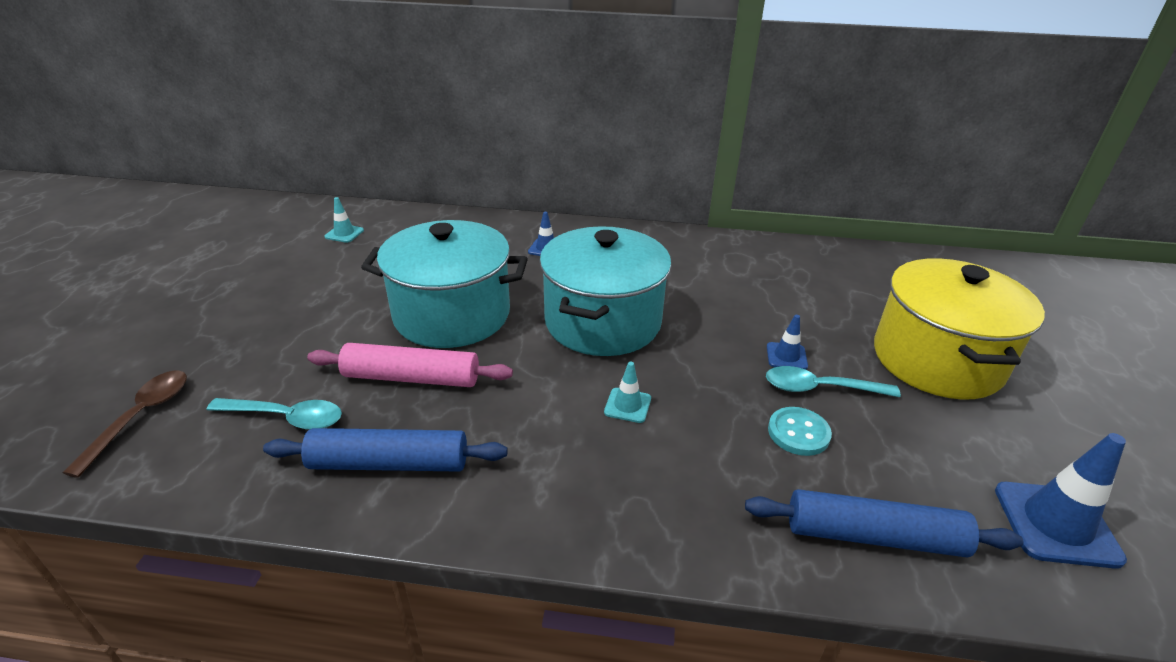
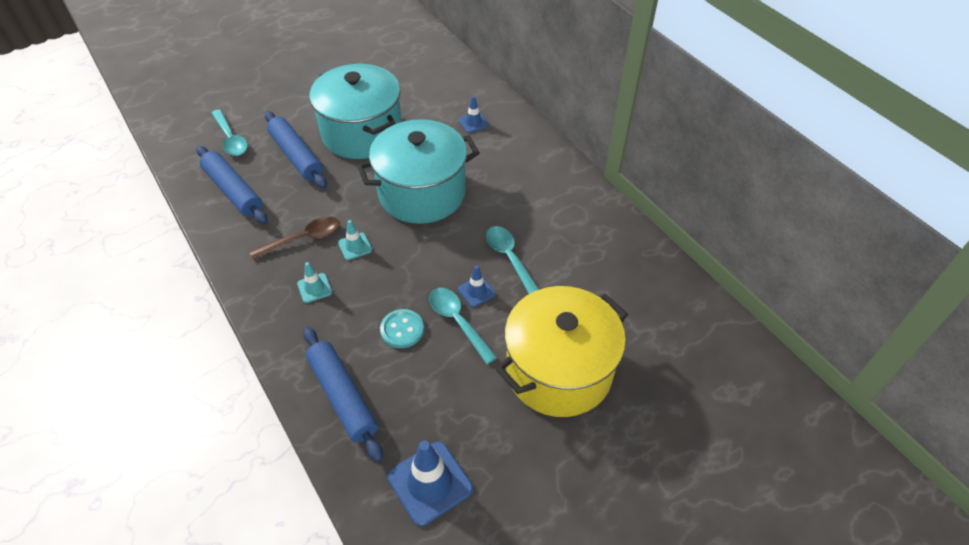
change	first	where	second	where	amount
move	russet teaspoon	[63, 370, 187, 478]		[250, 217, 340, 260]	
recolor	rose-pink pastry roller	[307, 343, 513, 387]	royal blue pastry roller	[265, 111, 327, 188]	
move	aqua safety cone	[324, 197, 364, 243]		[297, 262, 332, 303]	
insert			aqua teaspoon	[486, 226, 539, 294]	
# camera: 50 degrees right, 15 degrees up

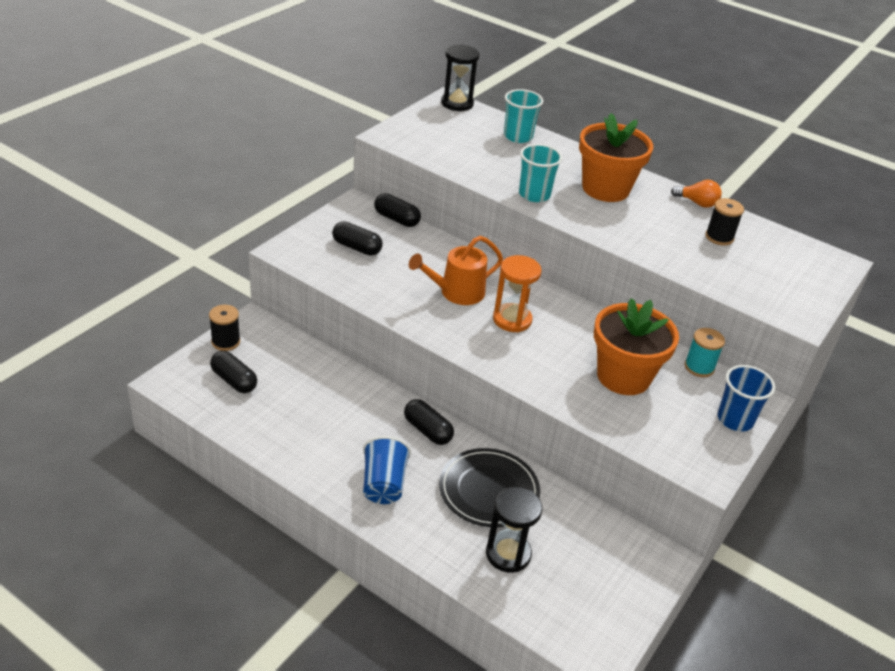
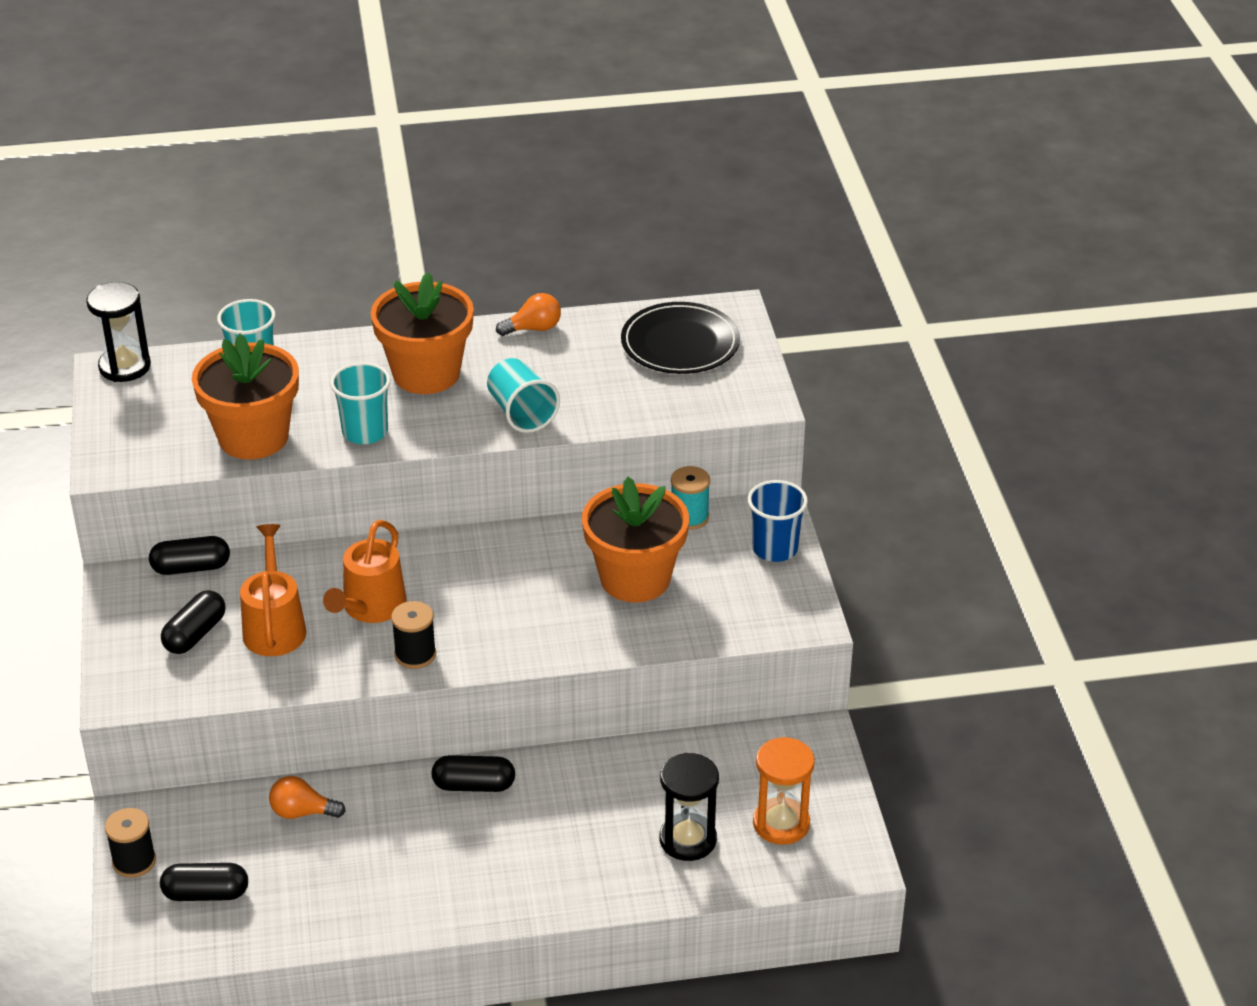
change	first	where	second	where	amount
rotate	black capsule	[332, 221, 383, 256]		[161, 590, 226, 654]	45 degrees counterclockwise
insert			orange-coloured potted plant	[192, 334, 299, 459]	
insert			orange-coloured sprinkling can	[240, 524, 306, 656]	
insert			orange-coloured light bulb	[269, 776, 346, 819]	
move	black spool	[705, 198, 744, 246]		[391, 601, 436, 669]	
insert			aqua beaker	[487, 358, 560, 433]	
move	black plate	[439, 448, 540, 527]		[621, 302, 740, 374]	
move	orange-coloured sandglass	[493, 255, 542, 332]		[753, 737, 815, 845]	
delete	royal blue beaker	[363, 436, 411, 504]			
# camera: 40 degrees left, 0 degrees up

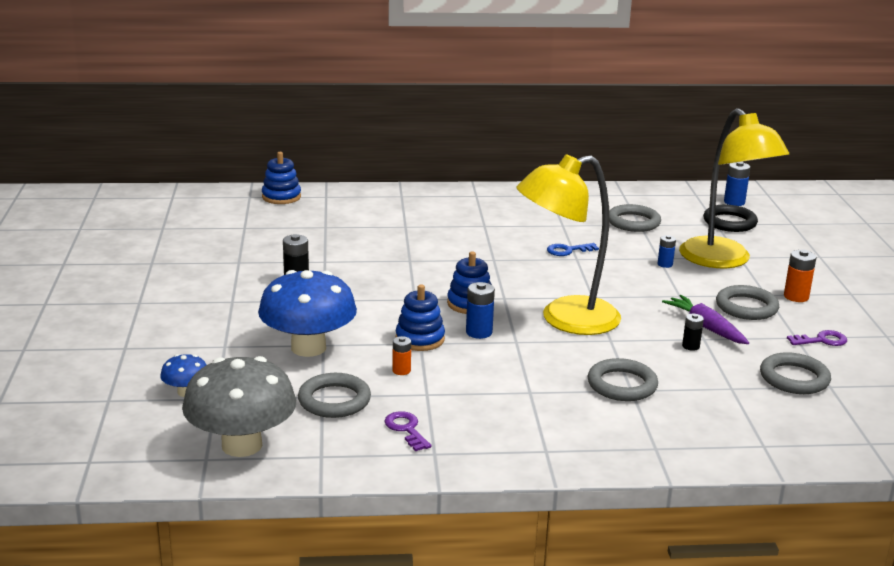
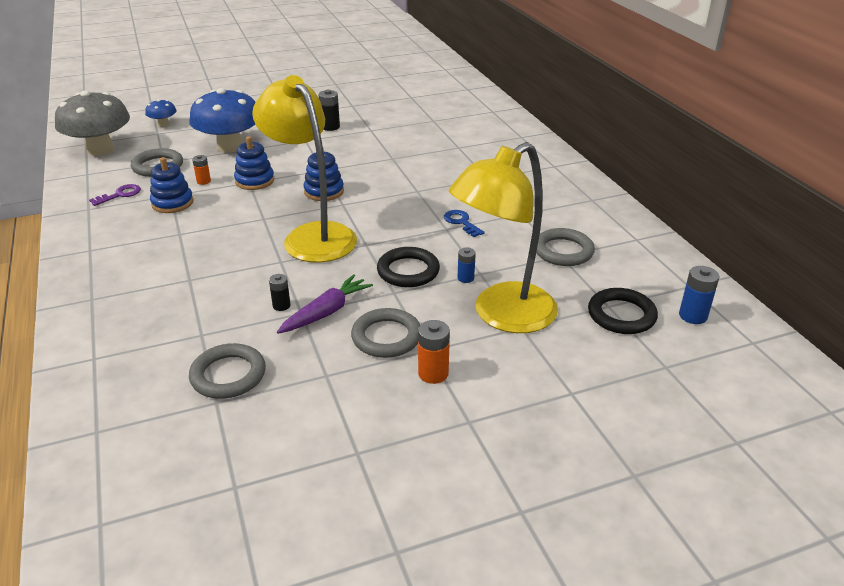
change	first	where	second	where	amount
move	royal blue ring stacker	[262, 152, 301, 204]		[150, 157, 193, 213]	
insert			black hoop	[377, 247, 440, 287]	
delete	royal blue power cell	[466, 282, 495, 339]			
delete	grey hoop	[588, 358, 658, 401]			
delete	royal purple latchkey	[787, 330, 847, 346]			
# camera: 75 degrees right, 10 degrees up

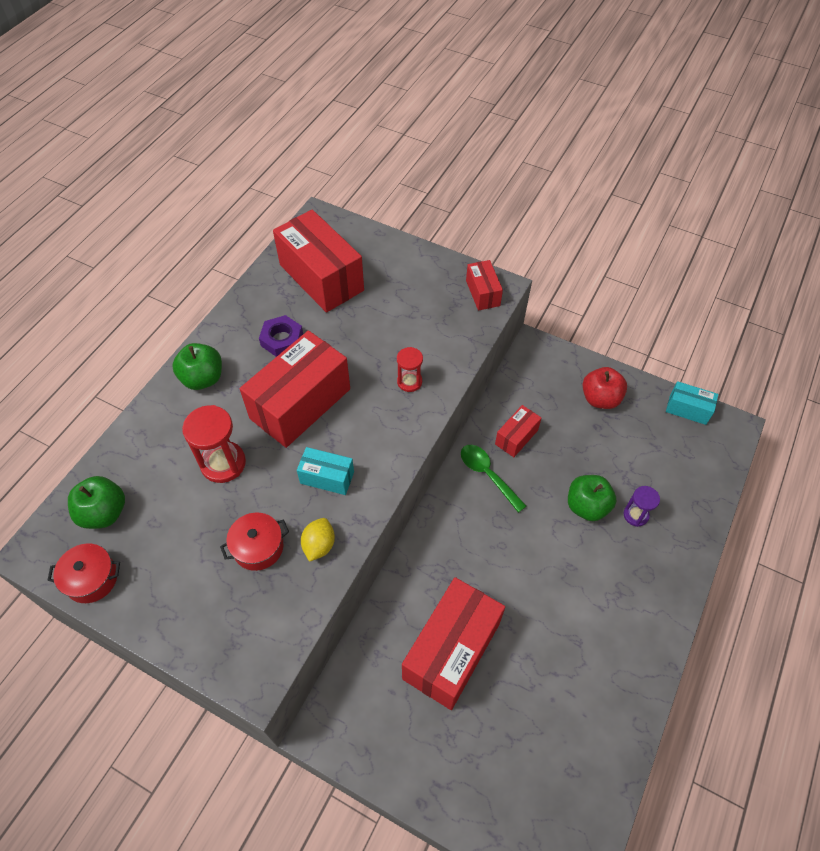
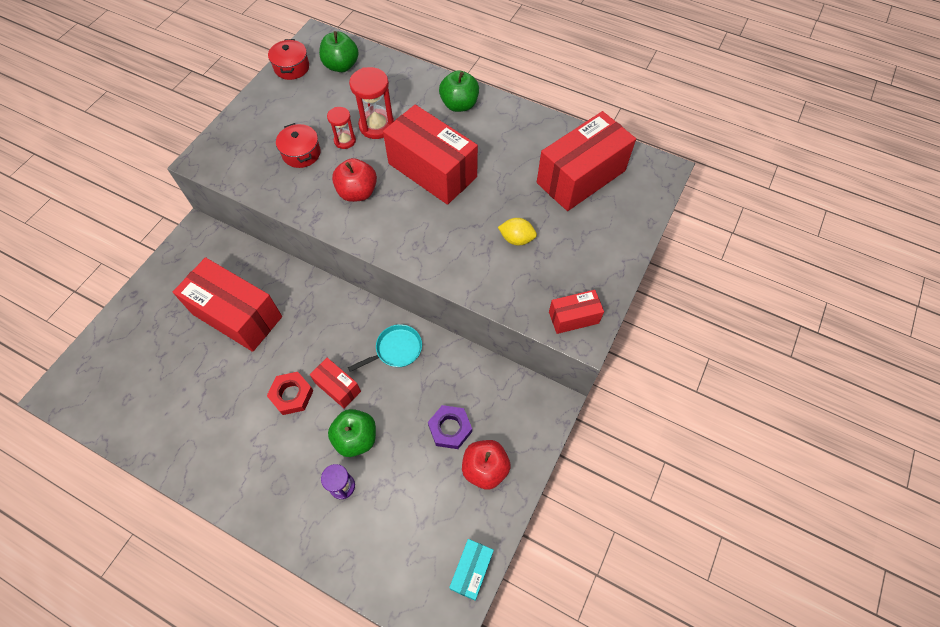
change	first	where	second	where	amount
insert			red nut	[267, 372, 313, 415]	
move	red package	[495, 405, 541, 457]		[310, 358, 361, 409]	
move	red sandglass	[397, 347, 423, 392]		[327, 107, 356, 149]	
replace	aqua package	[297, 447, 354, 495]	red apple	[332, 158, 377, 202]	
replace	green teaspoon	[461, 445, 526, 513]	aqua pan	[348, 324, 422, 372]	
move	royal purple nut	[259, 315, 303, 357]		[428, 405, 472, 449]	
move	golden lemon	[301, 518, 335, 562]		[498, 218, 537, 245]	
# camera: 90 degrees right, 5 degrees up

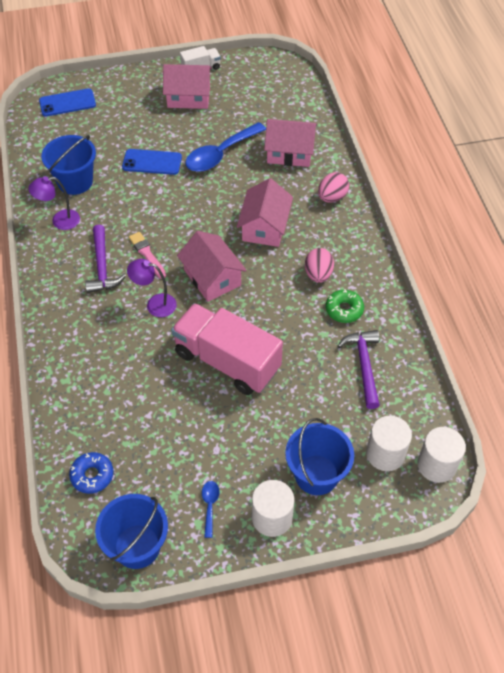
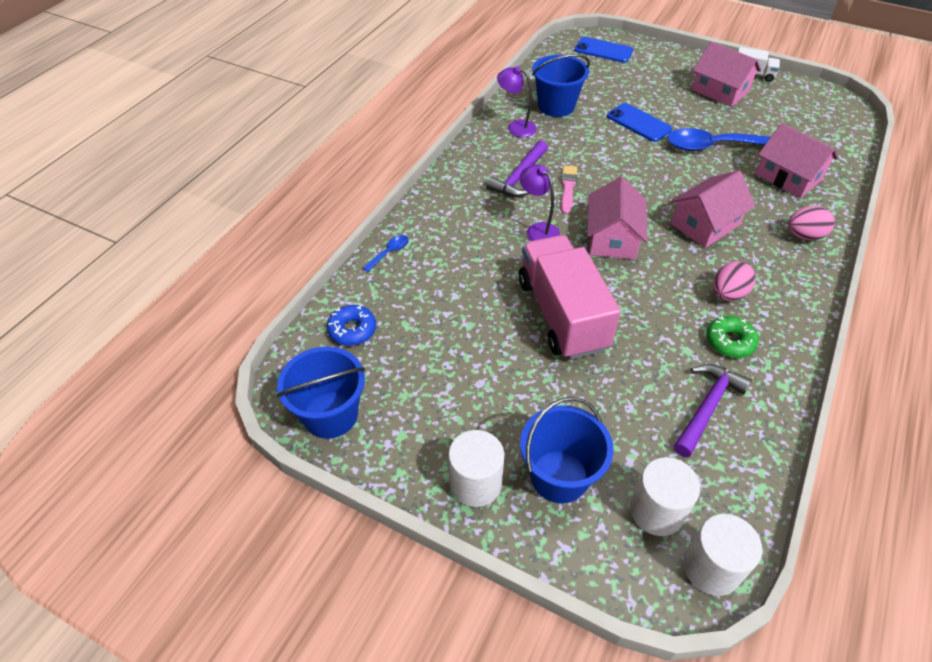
change	first	where	second	where	amount
move	royal blue teaspoon	[202, 481, 220, 538]		[363, 235, 409, 272]	
# camera: 40 degrees right, 5 degrees down

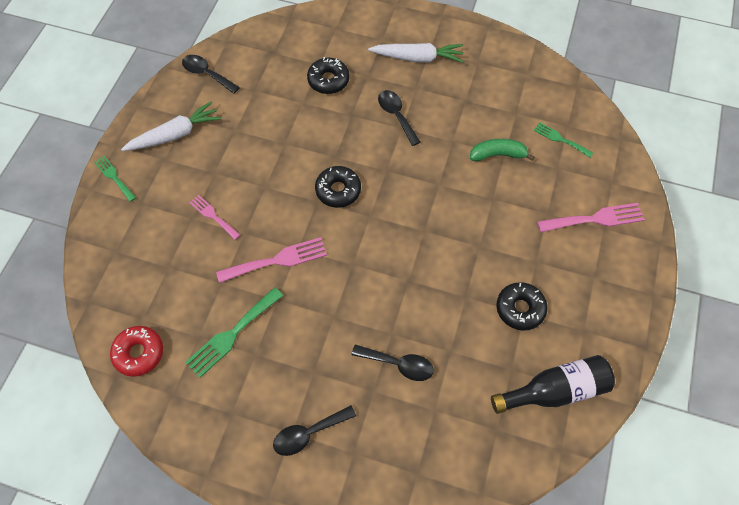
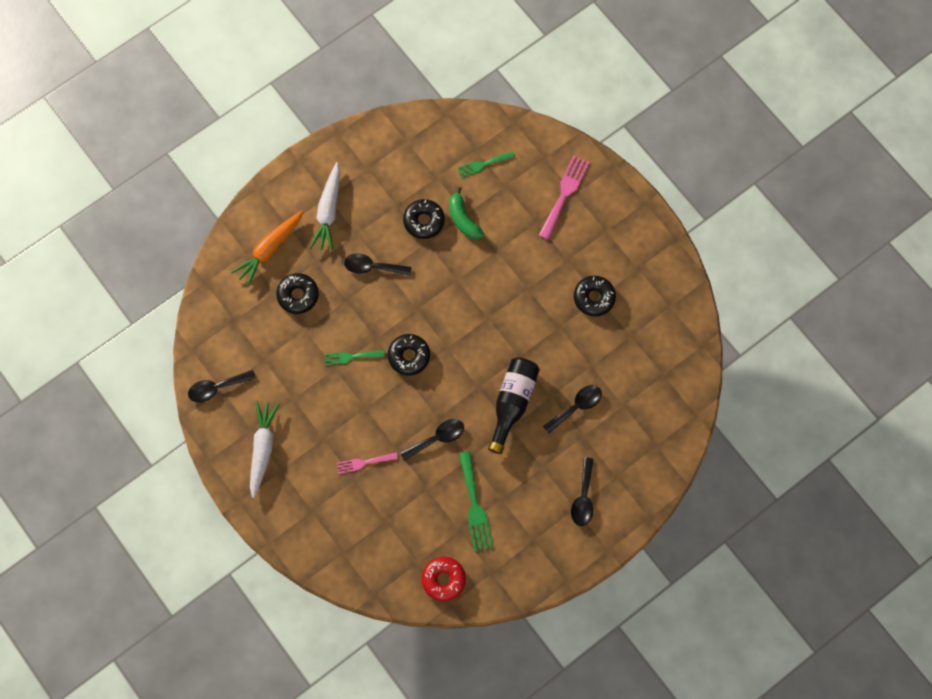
change	first	where	second	where	amount
insert			orange-coloured toy carrot	[231, 210, 304, 287]	
rotate	white toy carrot	[368, 43, 464, 63]		[310, 162, 340, 251]	150 degrees clockwise
move	green table fork	[94, 156, 136, 202]		[325, 350, 385, 365]	
replace	rose-pink table fork	[216, 237, 327, 283]	black teaspoon	[400, 419, 464, 461]	
insert			black doughnut	[403, 199, 445, 239]	
rotate	green banana fruit	[470, 139, 535, 161]		[449, 187, 484, 240]	60 degrees counterclockwise
move	black drink bottle	[491, 355, 615, 414]		[488, 357, 540, 454]	
# camera: 55 degrees left, 10 degrees up

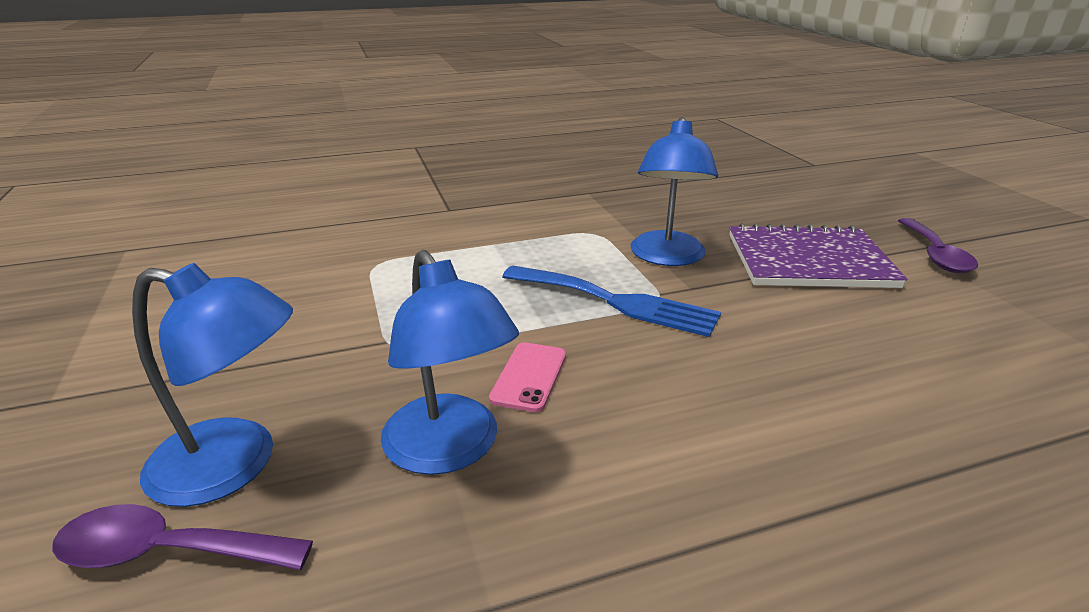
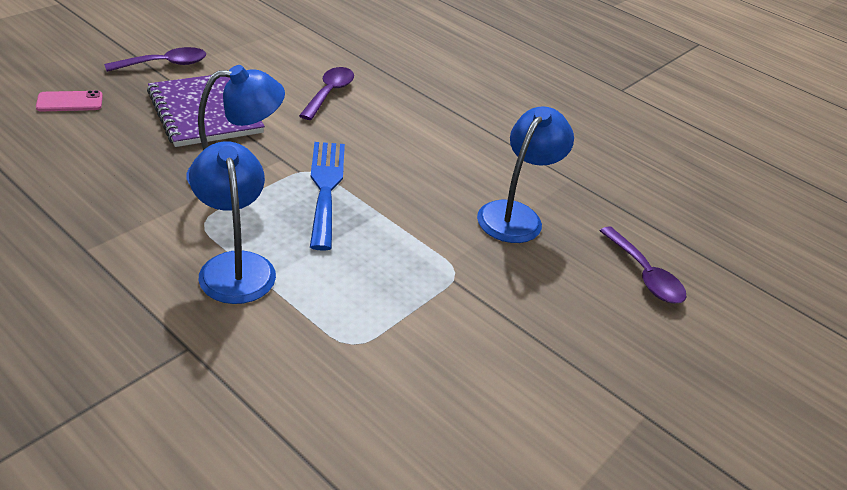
change	first	where	second	where	amount
move	rose-pink smartphone	[489, 342, 566, 412]		[36, 90, 103, 112]	
move	royal blue lamp	[132, 263, 293, 507]		[189, 141, 276, 304]	
insert			royal purple teaspoon	[299, 67, 354, 120]	
# camera: 125 degrees left, 10 degrees up

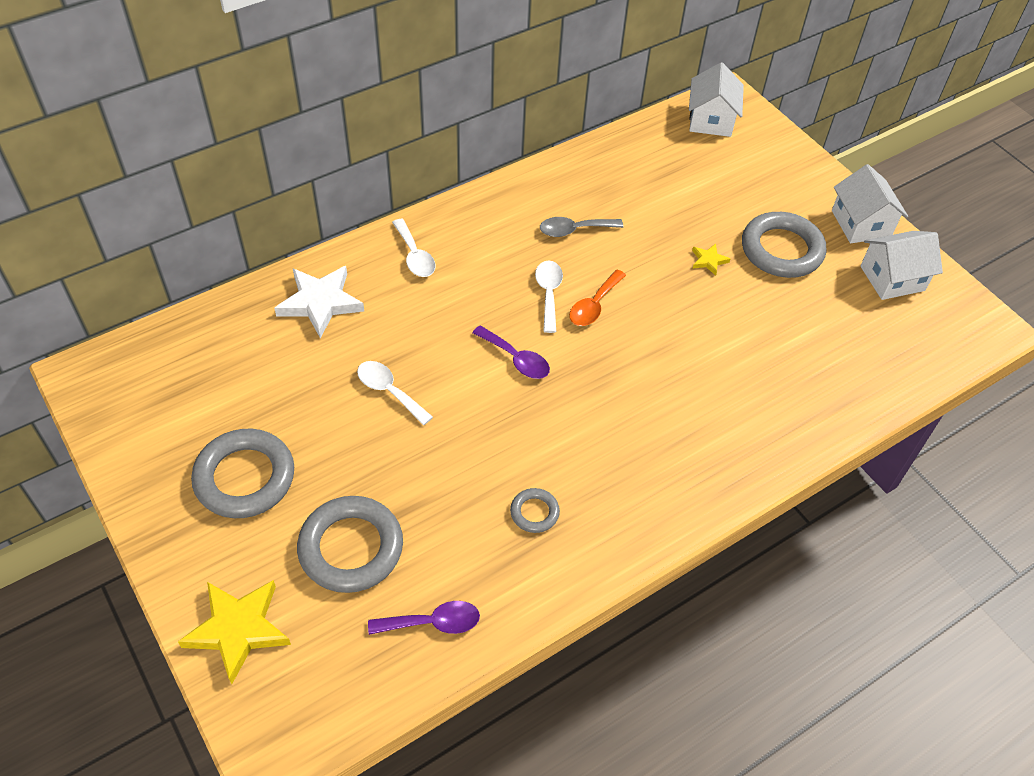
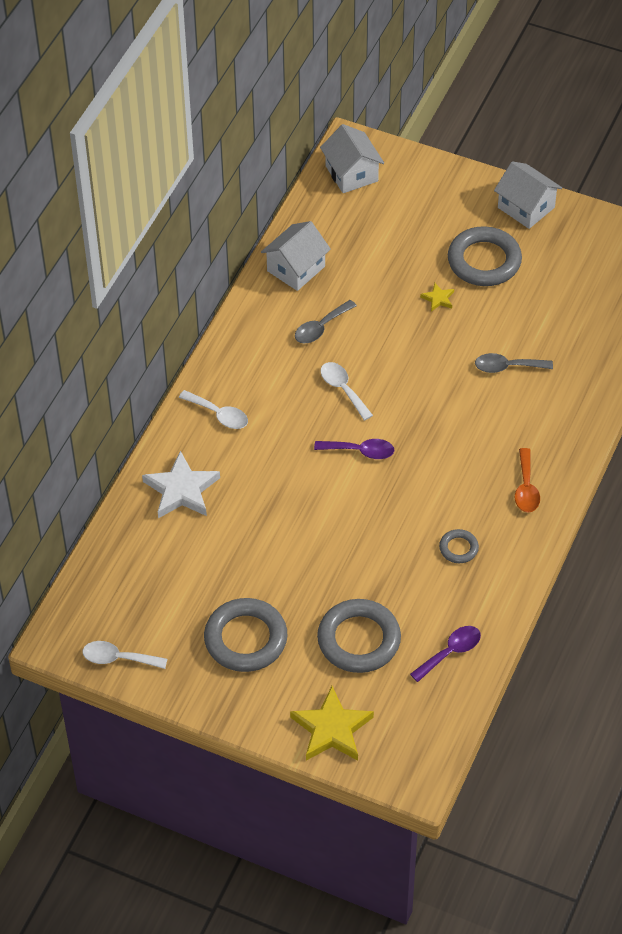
change	first	where	second	where	amount
move	white teaspoon	[357, 361, 433, 425]		[83, 641, 167, 669]	
move	white house	[860, 231, 943, 300]		[261, 221, 331, 291]	
insert			grey teaspoon	[475, 353, 553, 373]	
move	orange-coloured teaspoon	[569, 270, 626, 326]		[515, 448, 540, 512]	
# camera: 30 degrees left, 0 degrees up

